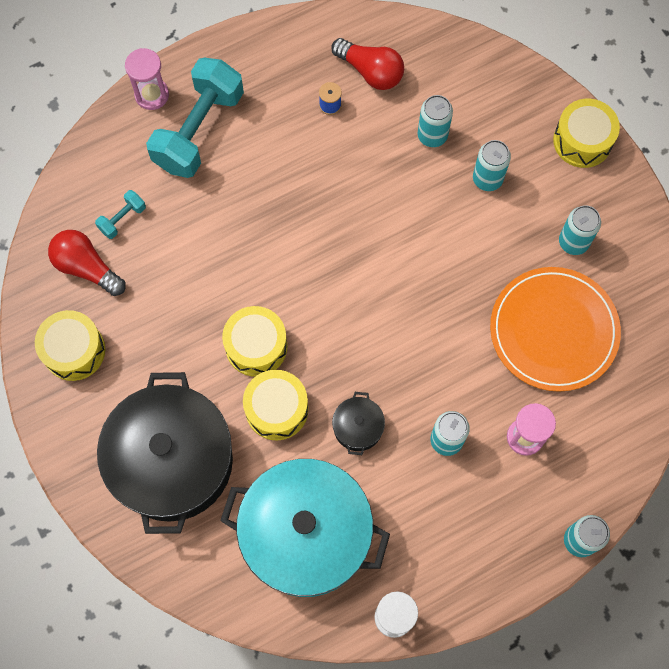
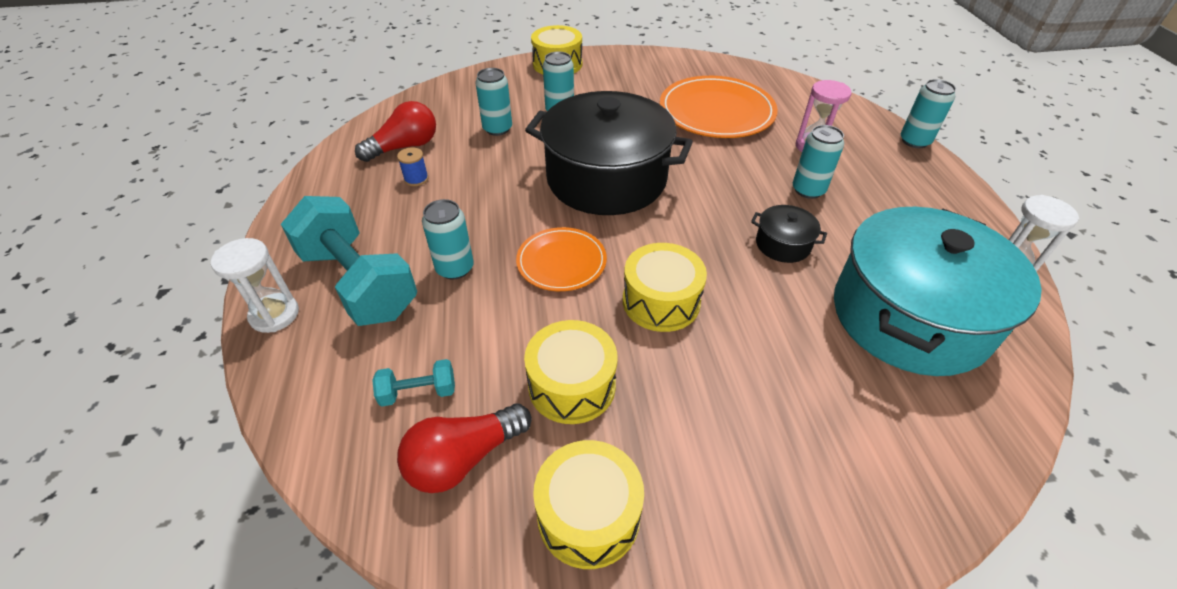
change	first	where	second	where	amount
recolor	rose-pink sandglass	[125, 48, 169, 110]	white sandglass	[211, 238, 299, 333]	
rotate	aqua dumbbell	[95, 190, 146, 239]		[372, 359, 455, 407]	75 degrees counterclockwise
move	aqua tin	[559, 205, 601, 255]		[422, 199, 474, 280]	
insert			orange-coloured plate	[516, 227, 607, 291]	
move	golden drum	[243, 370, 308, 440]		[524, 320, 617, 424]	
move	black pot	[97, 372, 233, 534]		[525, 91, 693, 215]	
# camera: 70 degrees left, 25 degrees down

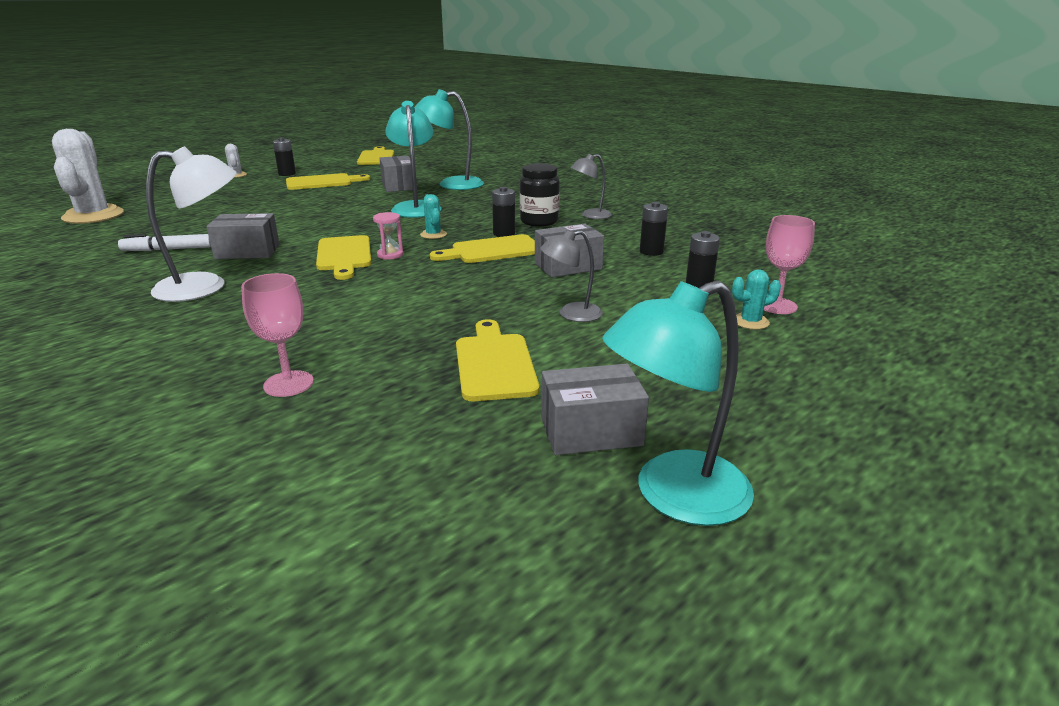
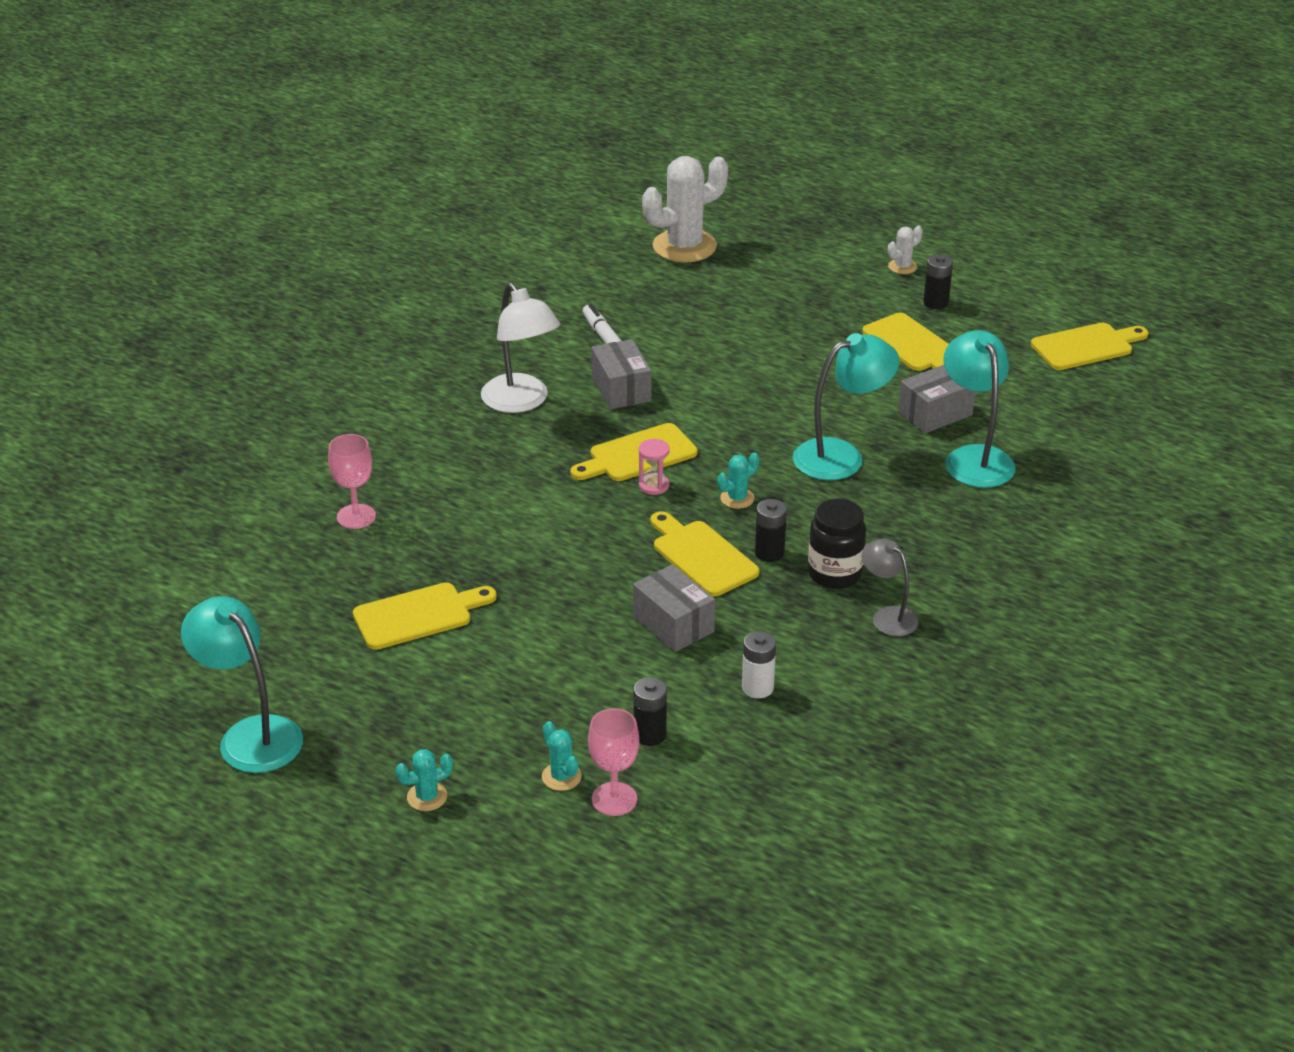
change	first	where	second	where	amount
insert			aqua saguaro cactus	[396, 749, 453, 811]	
recolor	black power cell	[640, 202, 668, 256]	white power cell	[742, 631, 776, 698]	
delete	grey lamp	[540, 229, 603, 322]			
delete	grey package	[541, 364, 649, 455]			
# camera: 75 degrees right, 10 degrees up

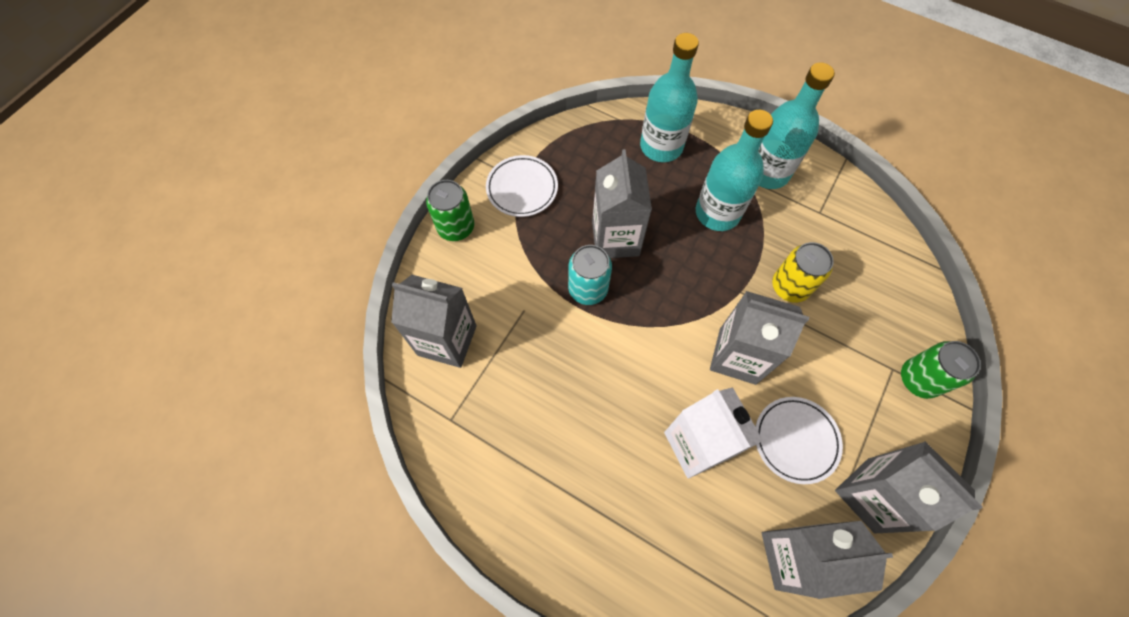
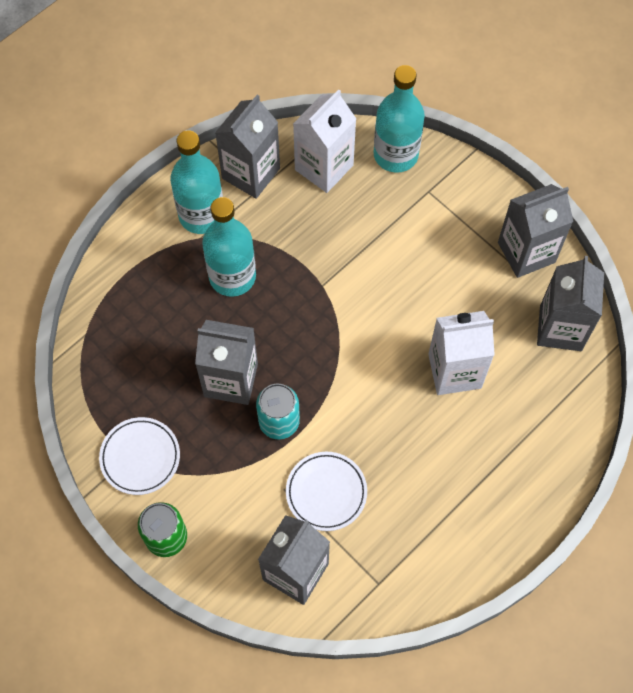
change	first	where	second	where	amount
move	grey carton	[710, 291, 809, 385]		[215, 95, 280, 199]	
move	white plate	[755, 397, 843, 484]		[286, 452, 367, 531]	
insert			white carton	[293, 89, 356, 193]	
move	aqua drink bottle	[640, 33, 699, 162]		[374, 65, 425, 173]	
delete	golden tin	[772, 242, 834, 303]			
delete	green tin	[901, 341, 981, 399]			
# camera: 75 degrees left, 0 degrees up

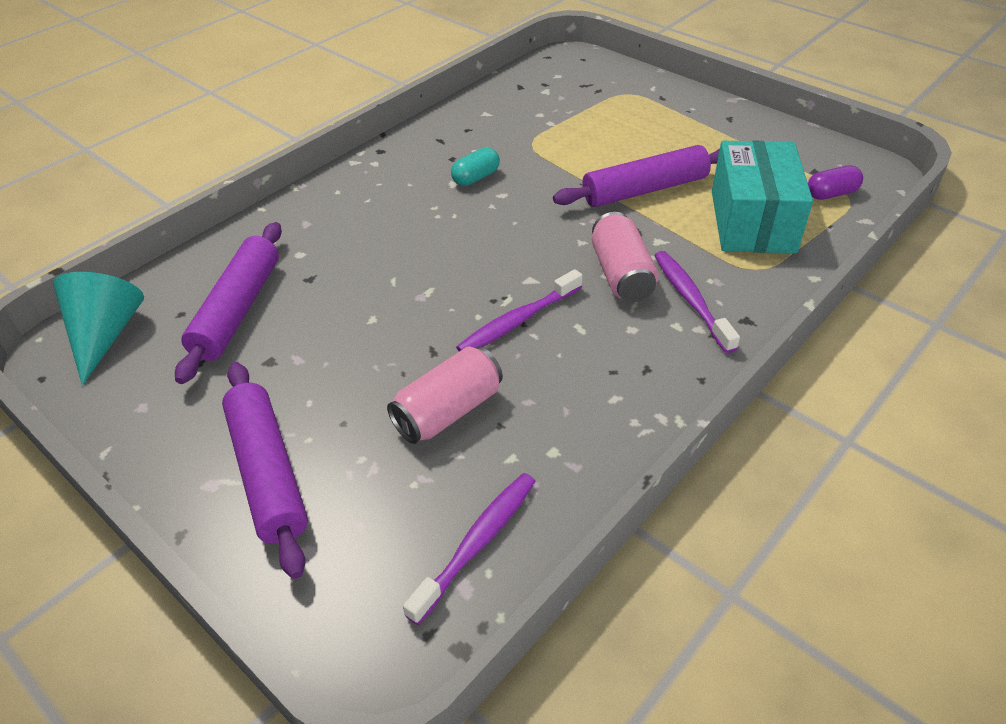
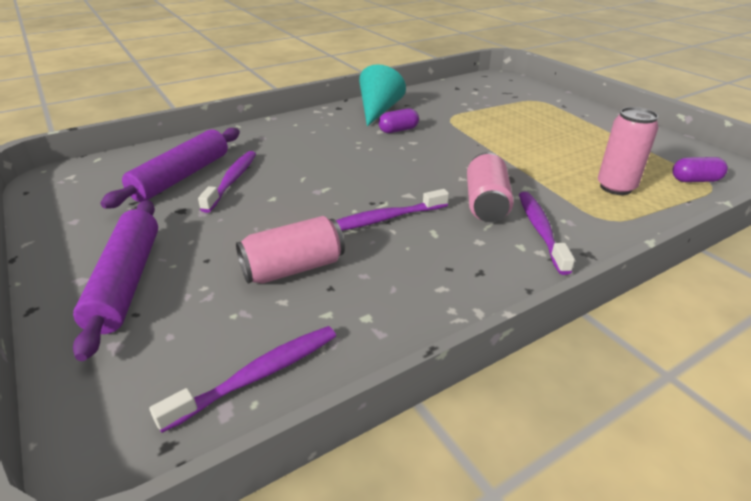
change	first	where	second	where	amount
insert			royal purple tooth brush	[198, 151, 256, 213]	
move	aqua solid cone	[53, 272, 144, 386]		[359, 64, 406, 126]	
recolor	aqua capsule	[451, 147, 500, 186]	royal purple capsule	[379, 108, 419, 133]	
replace	aqua package	[712, 141, 813, 253]	rose-pink tin	[598, 107, 658, 195]	
delete	royal purple pastry roller	[553, 145, 720, 207]			
# camera: 15 degrees right, 10 degrees down

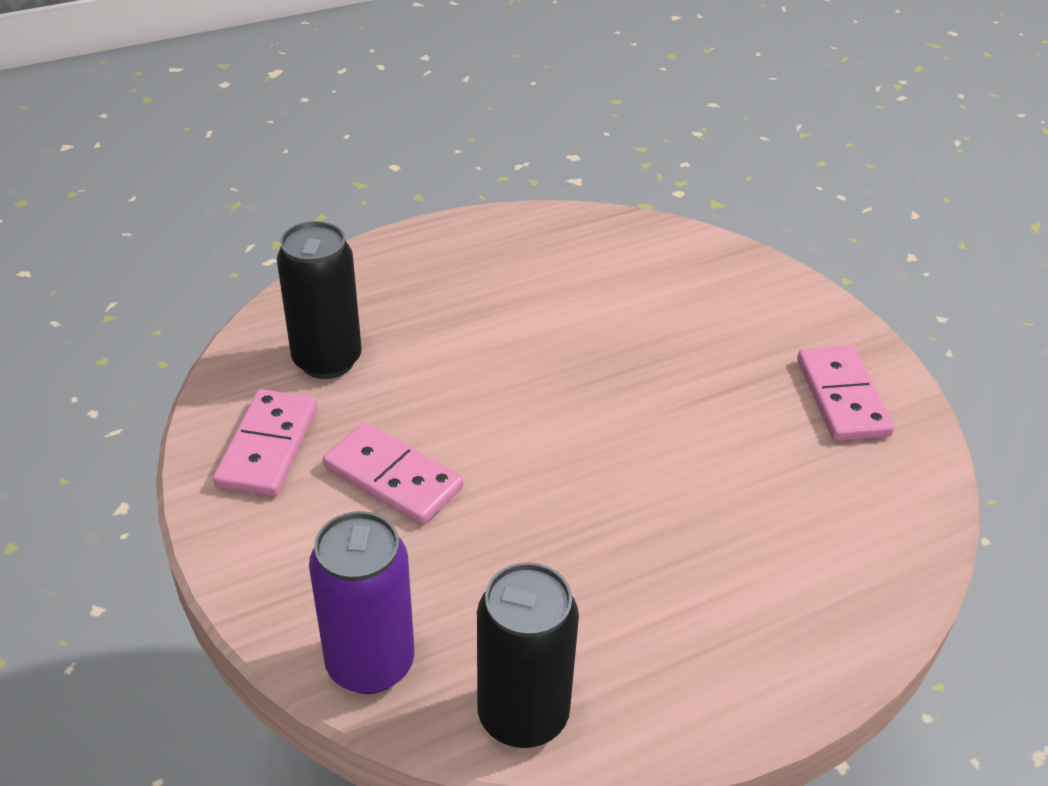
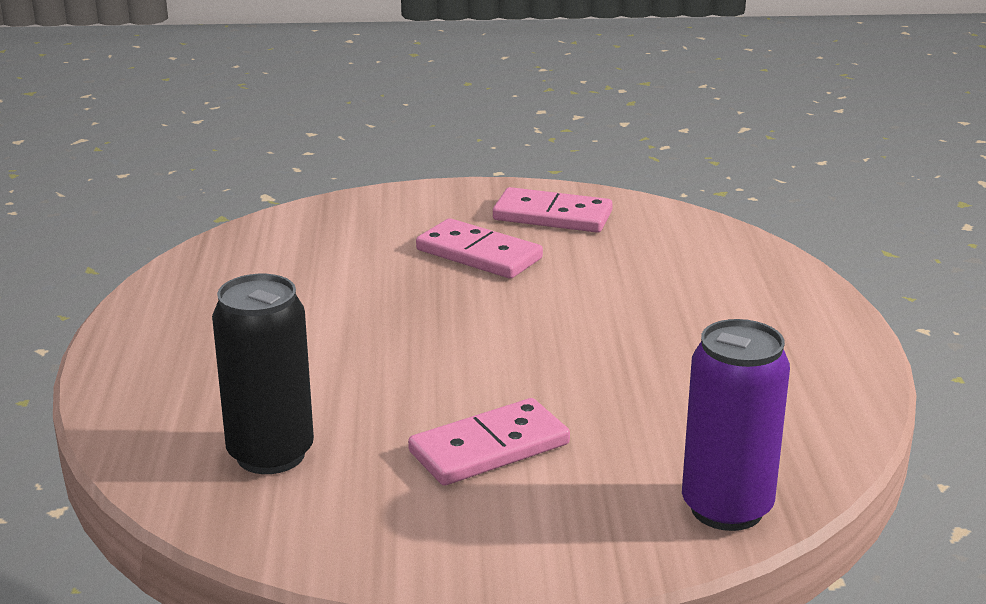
change	first	where	second	where	amount
move	rose-pink domino	[213, 389, 317, 497]		[416, 218, 543, 279]	
delete	black tin	[477, 562, 579, 748]			
# camera: 65 degrees left, 15 degrees down

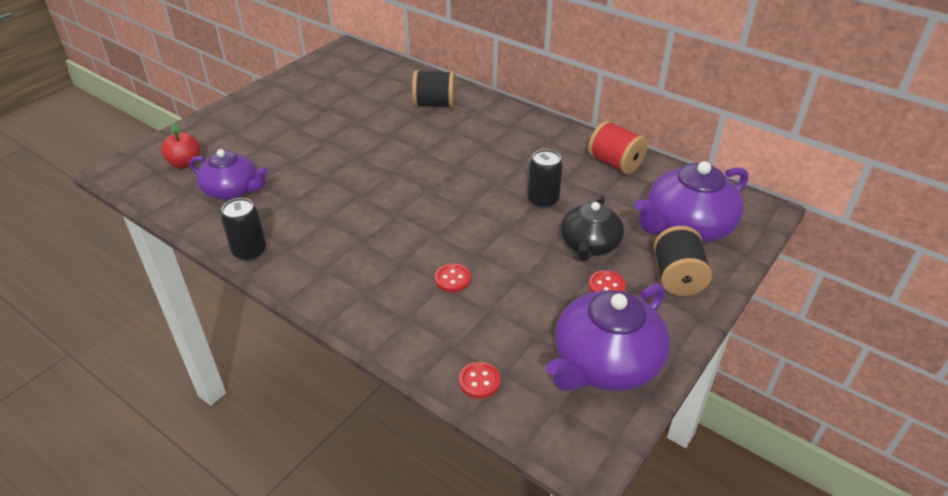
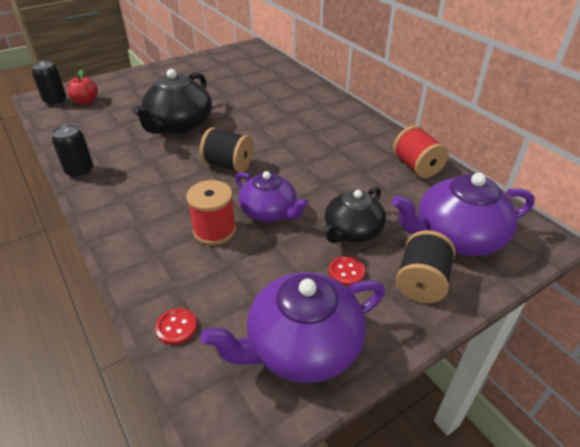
change	first	where	second	where	amount
move	black tin	[527, 149, 563, 209]		[32, 61, 66, 106]	
insert			black china teapot	[132, 69, 212, 134]	
replace	red sewing button	[435, 263, 471, 292]	red spool	[186, 180, 236, 245]	
move	black spool	[412, 70, 456, 108]		[200, 127, 254, 173]	
move	royal purple china teapot	[189, 149, 268, 200]		[235, 171, 309, 222]	
# camera: 20 degrees right, 0 degrees up

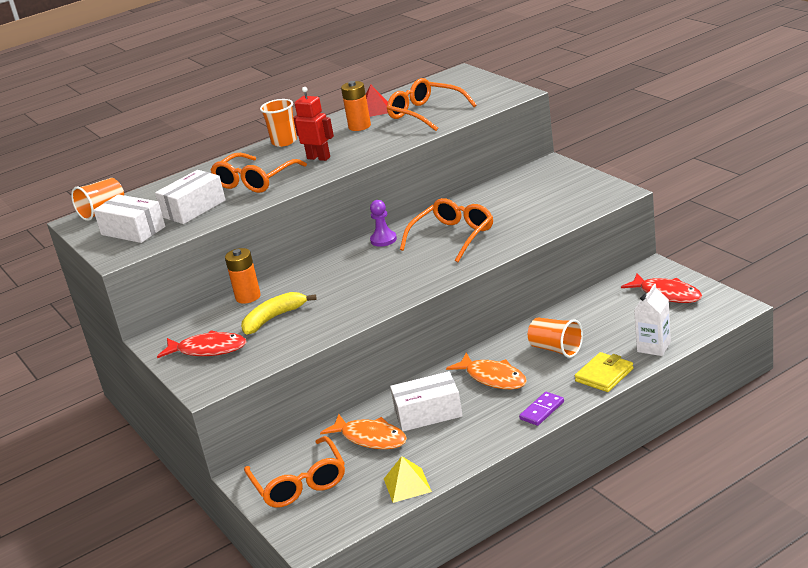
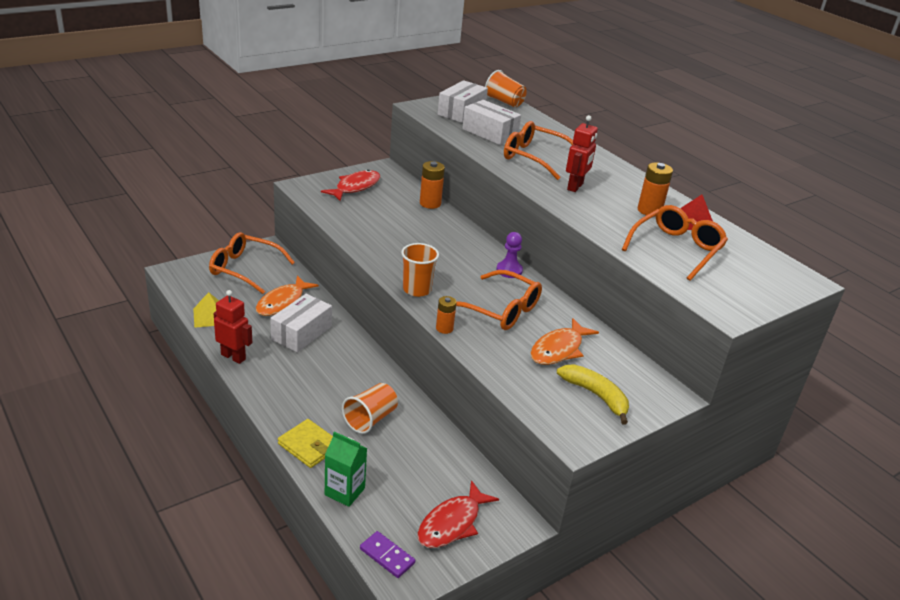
change	first	where	second	where	amount
rotate	orange-coloured eyeglasses	[244, 436, 345, 508]		[209, 232, 295, 294]	45 degrees clockwise
insert			red toy robot	[214, 290, 252, 364]	
rotate	white package	[390, 371, 463, 432]		[270, 294, 332, 352]	45 degrees clockwise
rotate	red toy fish	[157, 330, 246, 358]		[321, 170, 380, 201]	150 degrees counterclockwise
recolor	white carton	[634, 284, 671, 356]	green carton	[325, 432, 367, 507]	
move	royal purple domino	[519, 392, 564, 426]		[360, 531, 415, 578]	
move	orange-coloured beaker	[260, 99, 297, 147]		[401, 243, 439, 297]	
insert			orange-coloured power cell	[436, 296, 456, 334]	
move	orange-coloured toy fish	[446, 353, 527, 389]		[530, 318, 599, 365]	
move	golden banana fruit	[241, 292, 317, 335]		[557, 364, 629, 425]	
# camera: 80 degrees right, 5 degrees up

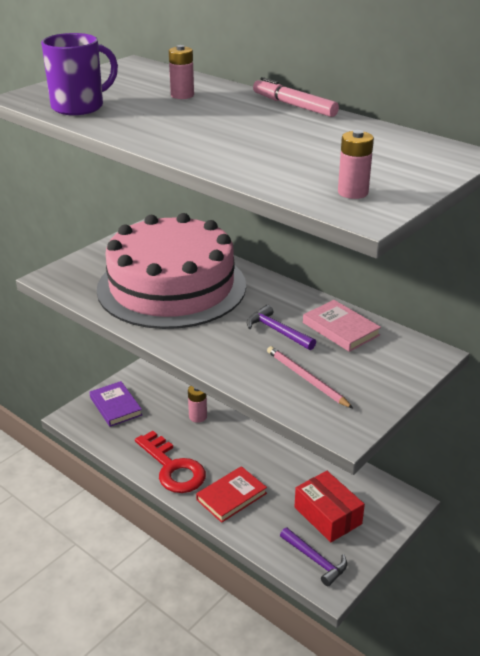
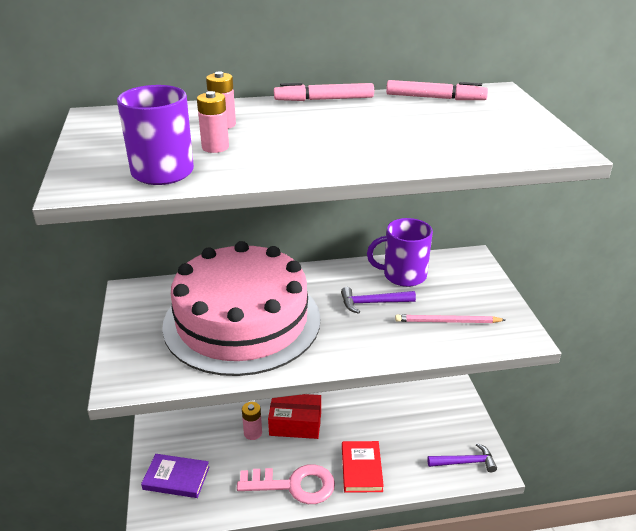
change	first	where	second	where	amount
move	rose-pink power cell	[338, 130, 374, 199]		[197, 91, 229, 153]	
recolor	red latchkey	[135, 431, 206, 493]	rose-pink latchkey	[237, 464, 335, 504]	
move	red package	[295, 471, 365, 542]		[268, 394, 321, 439]	
replace	rose-pink book	[303, 300, 381, 352]	royal purple mug	[367, 218, 433, 287]	
insert			rose-pink felt pen	[386, 80, 488, 100]	
# camera: 50 degrees left, 0 degrees up

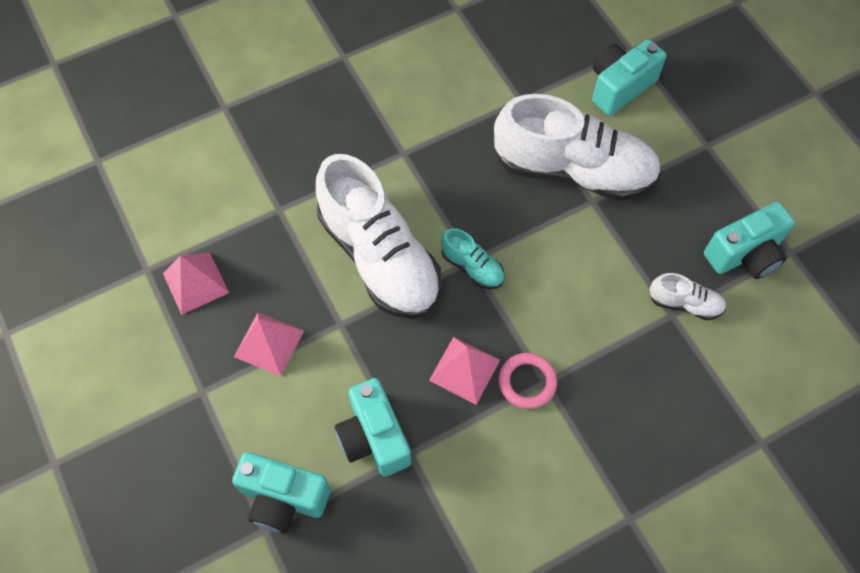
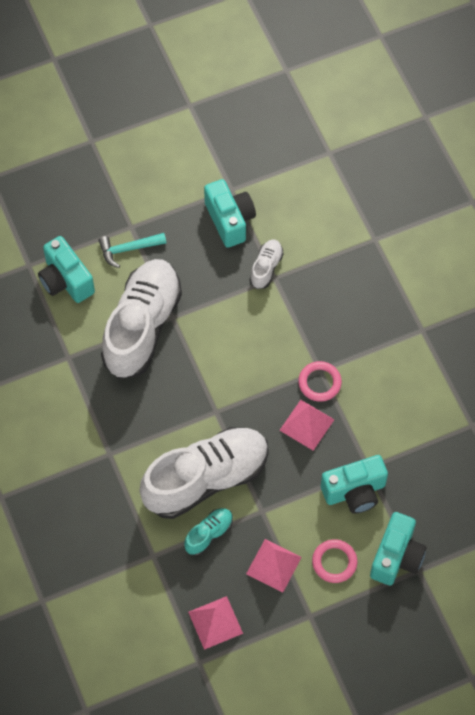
change	first	where	second	where	amount
insert			aqua hammer	[99, 233, 166, 268]	
move	aqua lace-up shoe	[441, 228, 504, 289]		[184, 508, 233, 556]	
insert			rose-pink hoop	[312, 539, 357, 583]	
# camera: 85 degrees left, 0 degrees up

